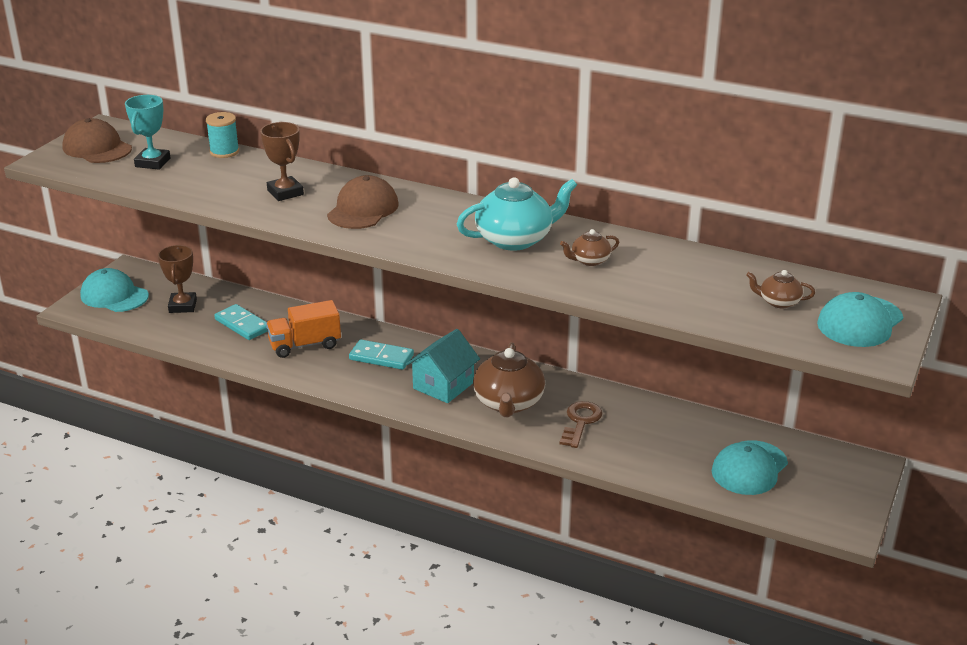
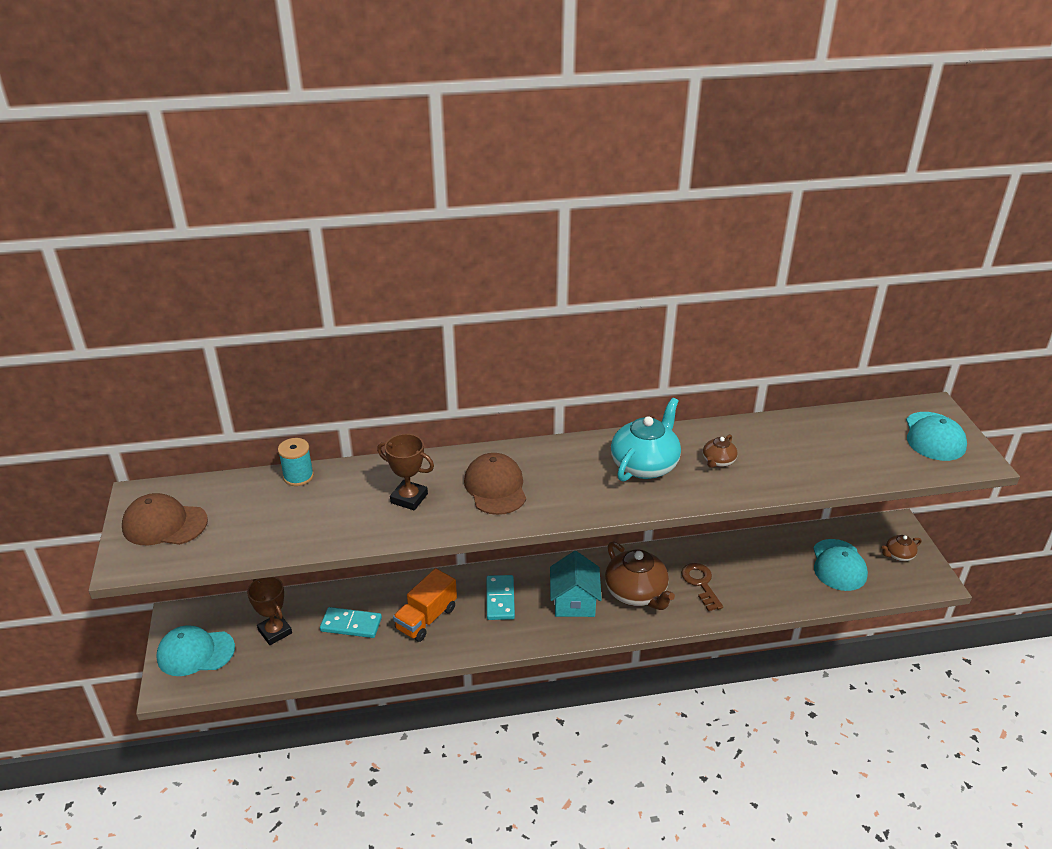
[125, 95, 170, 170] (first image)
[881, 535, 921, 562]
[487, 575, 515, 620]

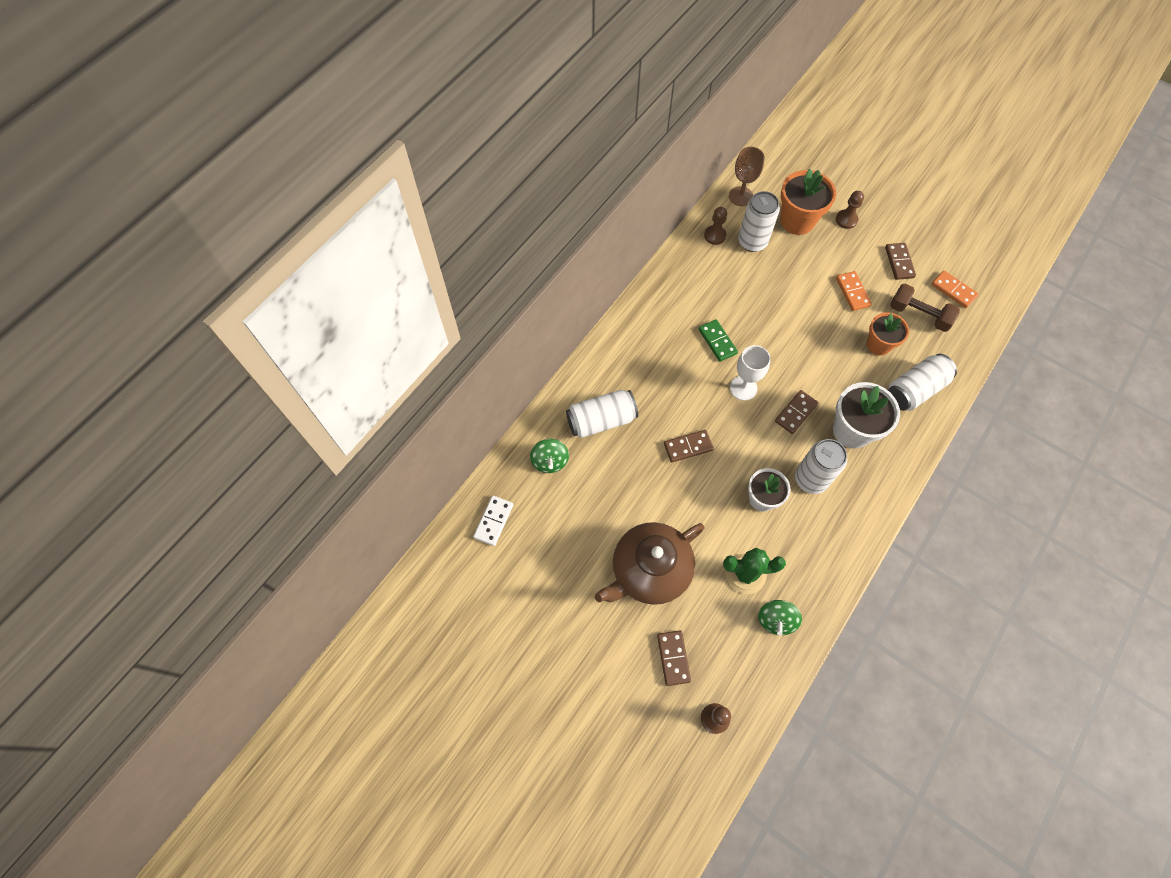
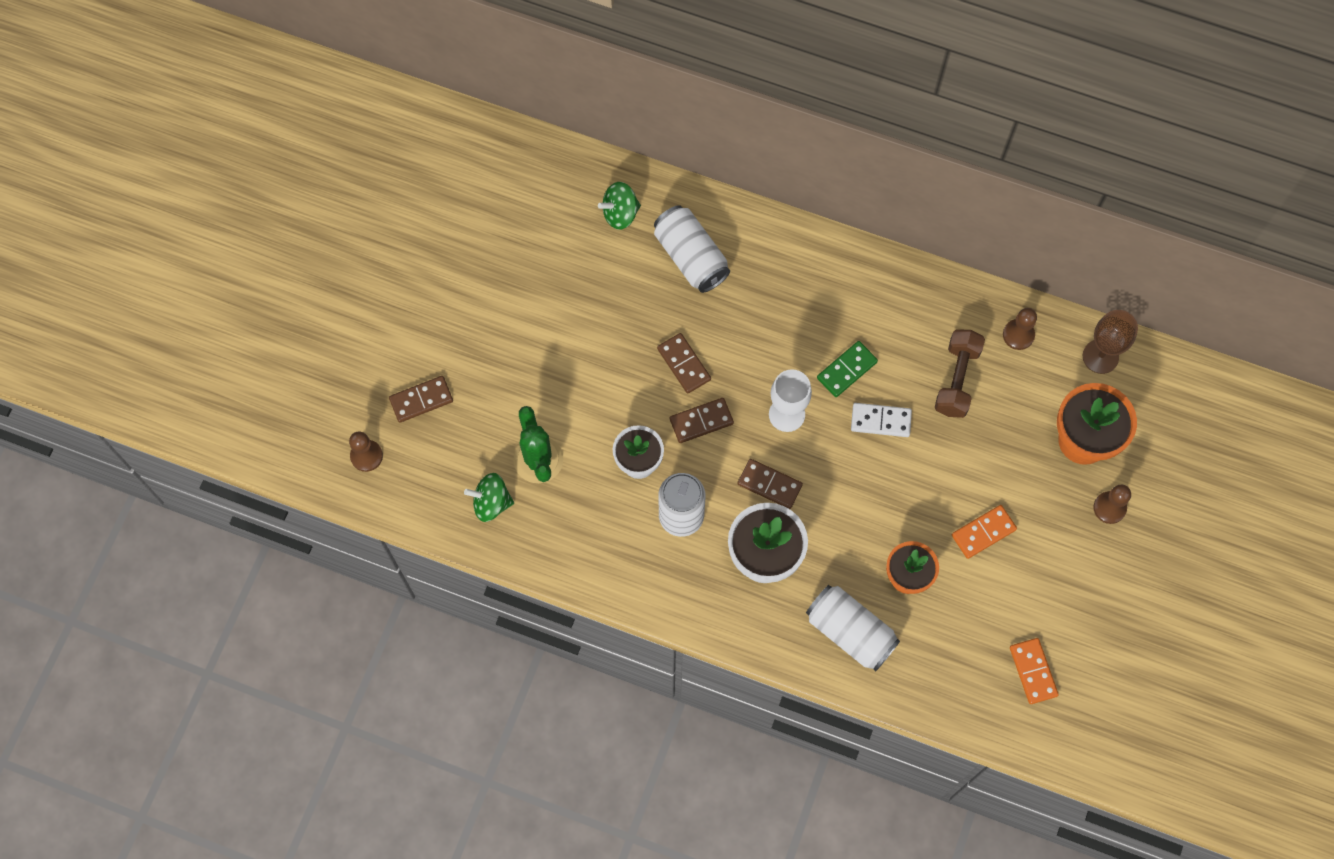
[595, 522, 704, 605] (first image)
[738, 191, 780, 252] (first image)
[851, 403, 912, 437]
[670, 398, 734, 443]
[934, 329, 985, 418]
[1010, 638, 1059, 704]

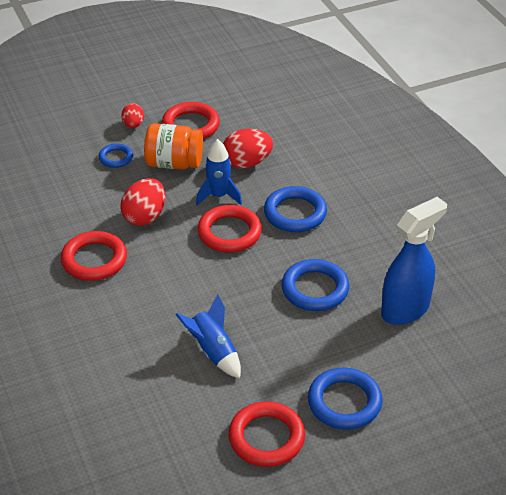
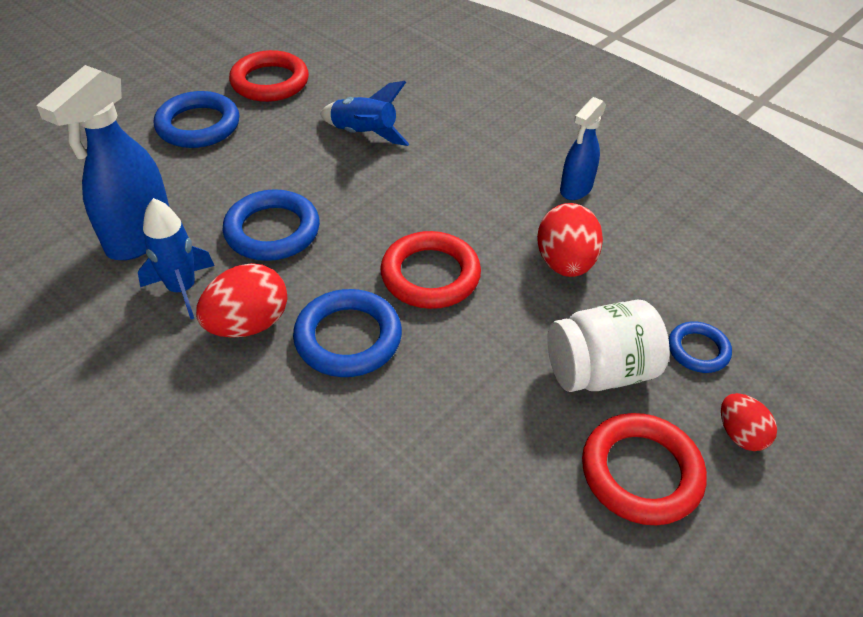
[138, 198, 215, 319]
[196, 263, 287, 338]
[560, 97, 606, 200]
[547, 300, 670, 392]

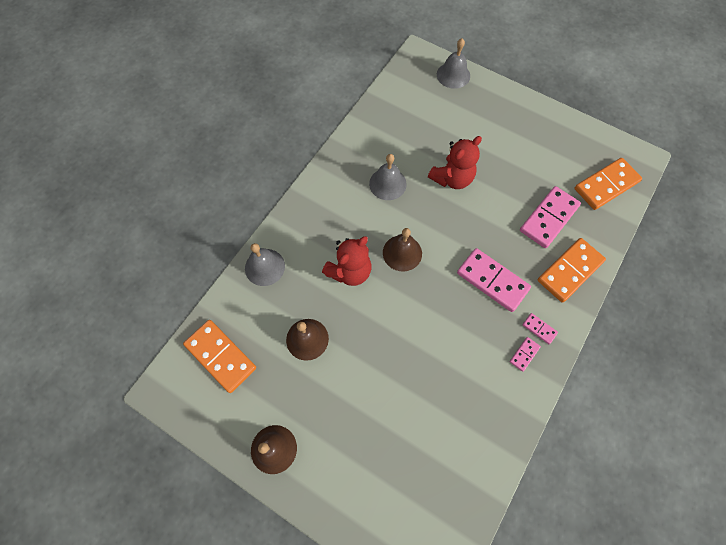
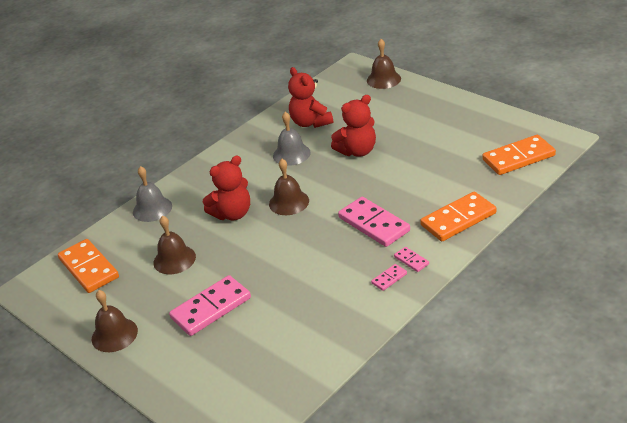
[288, 67, 333, 128]
[169, 275, 251, 336]
[367, 39, 401, 89]

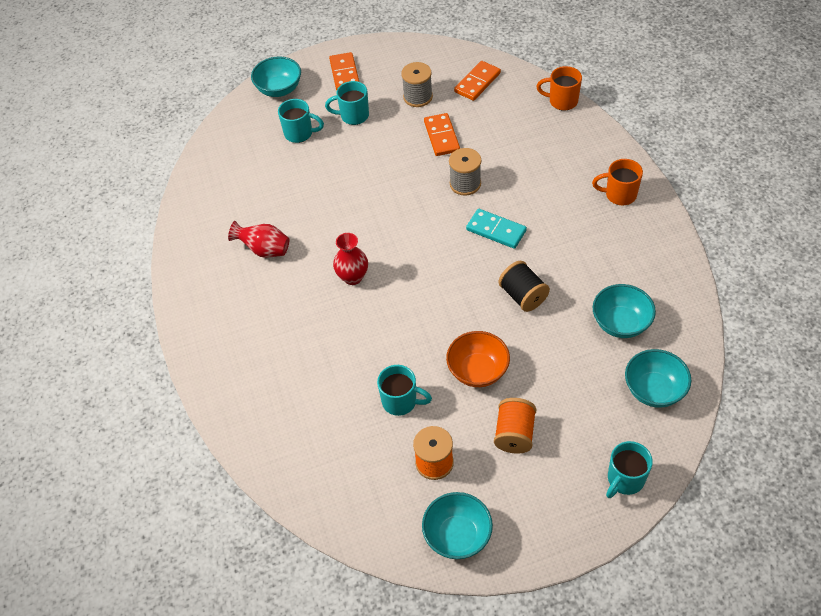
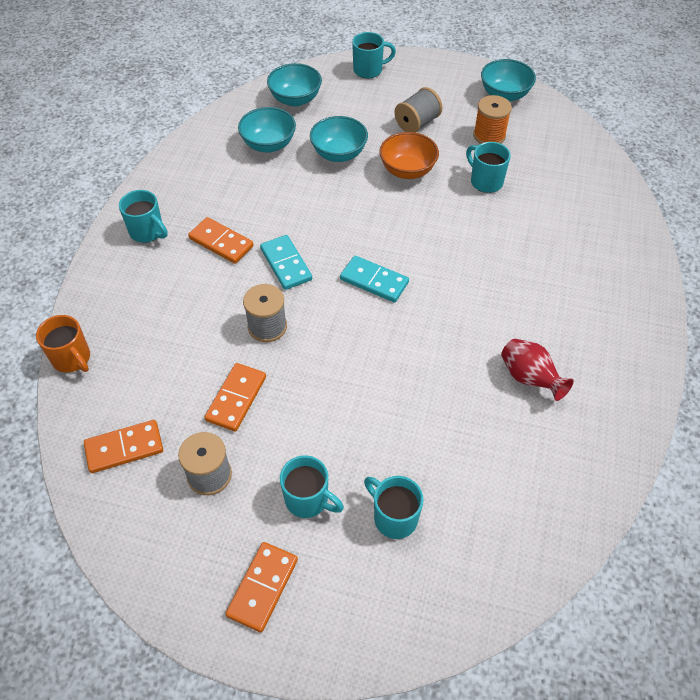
[333, 233, 368, 285] (first image)
[498, 261, 550, 312] (first image)
[188, 217, 254, 264]
[340, 256, 409, 303]
[310, 116, 368, 162]
[394, 87, 443, 133]
[119, 190, 168, 243]

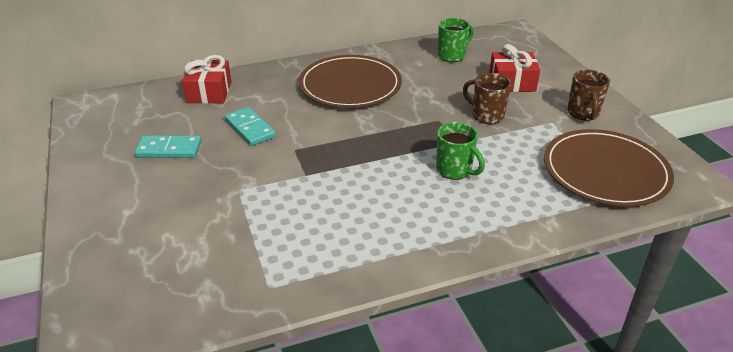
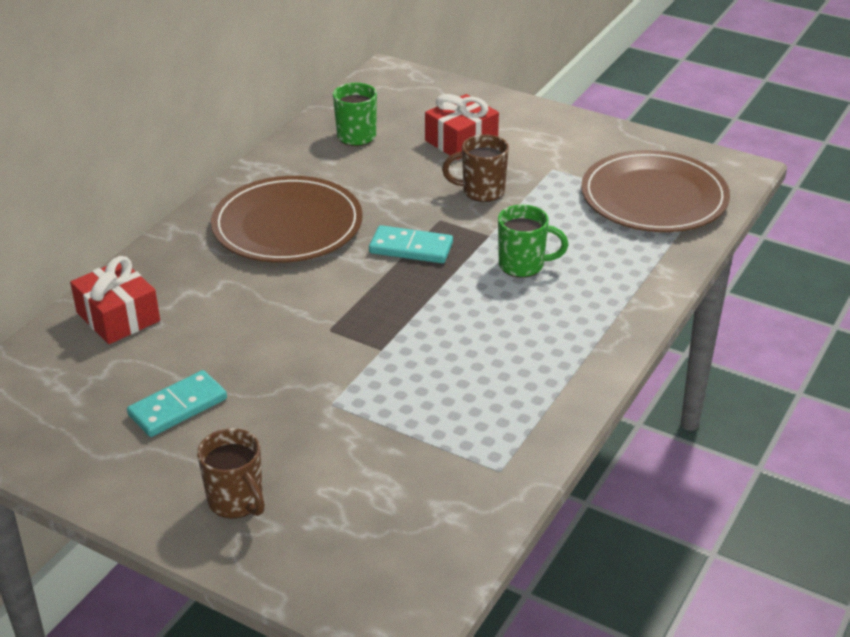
[369, 225, 453, 263]
[197, 428, 265, 519]

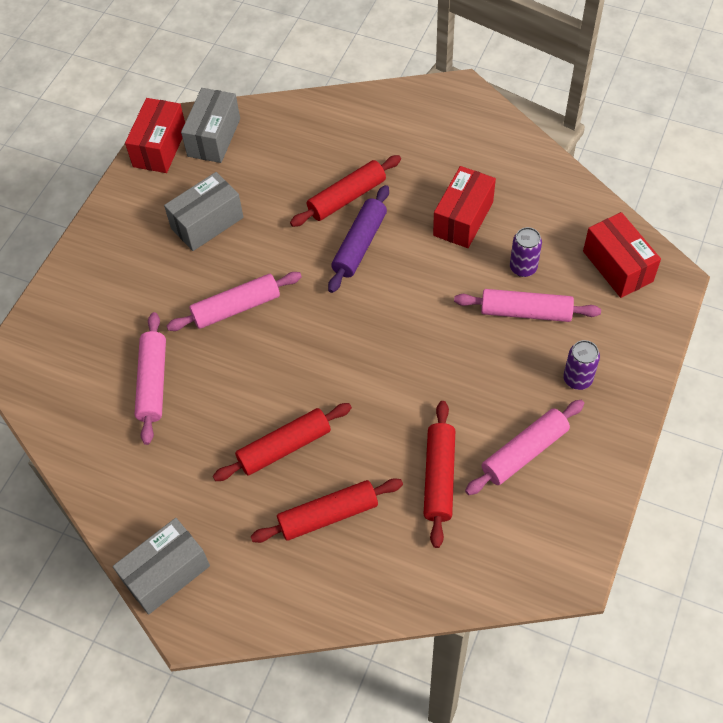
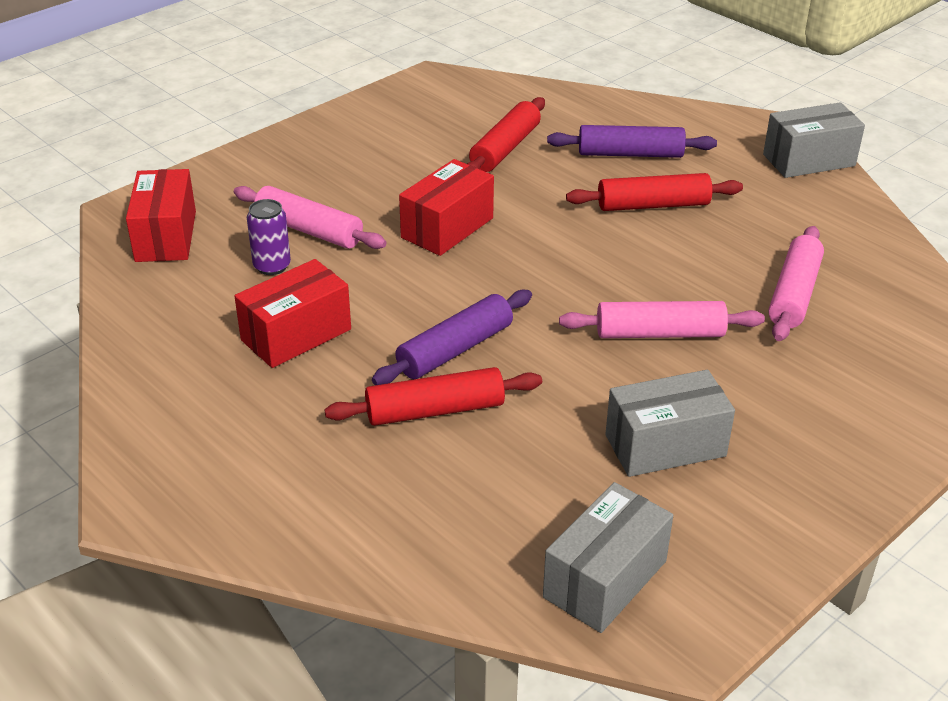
[465, 400, 584, 495] (first image)
[563, 340, 600, 390] (first image)
[399, 159, 494, 256]
[547, 125, 717, 158]

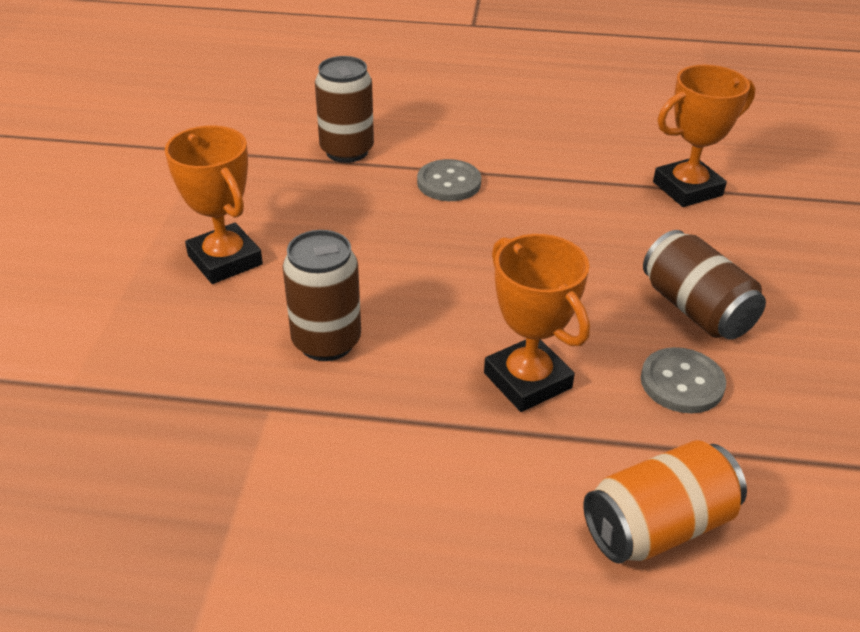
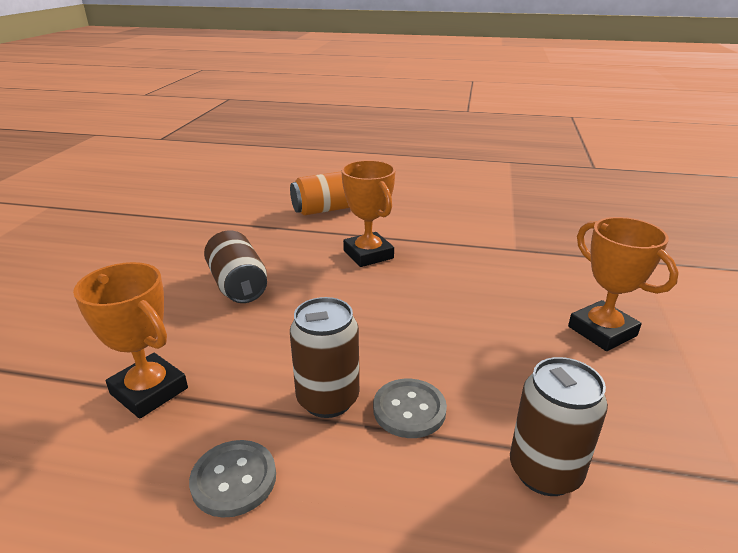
[290, 297, 359, 418]
[189, 440, 276, 518]
[73, 262, 188, 419]

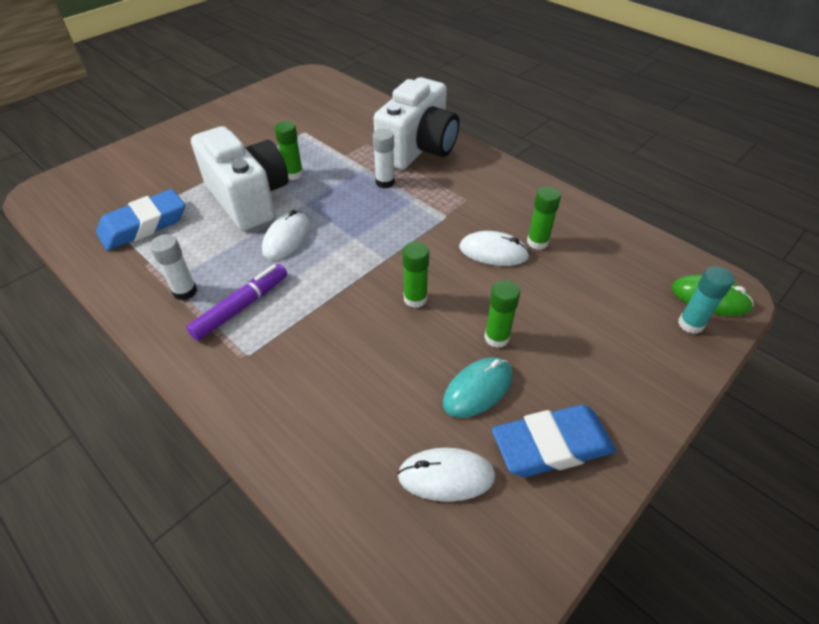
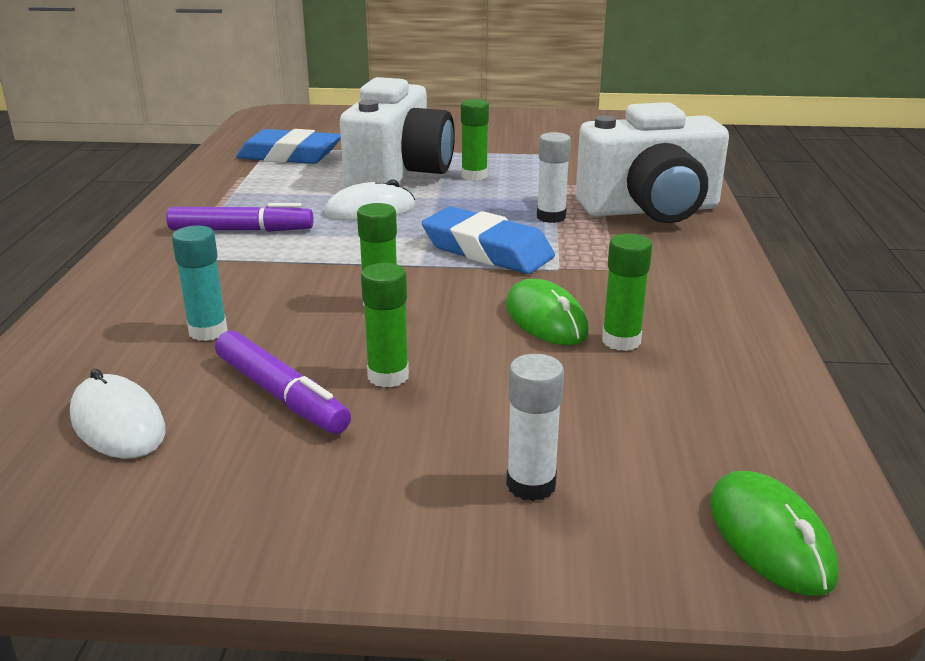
[506, 354, 564, 501]
[422, 207, 555, 274]
[172, 226, 227, 341]
[215, 330, 351, 434]
[506, 279, 589, 345]

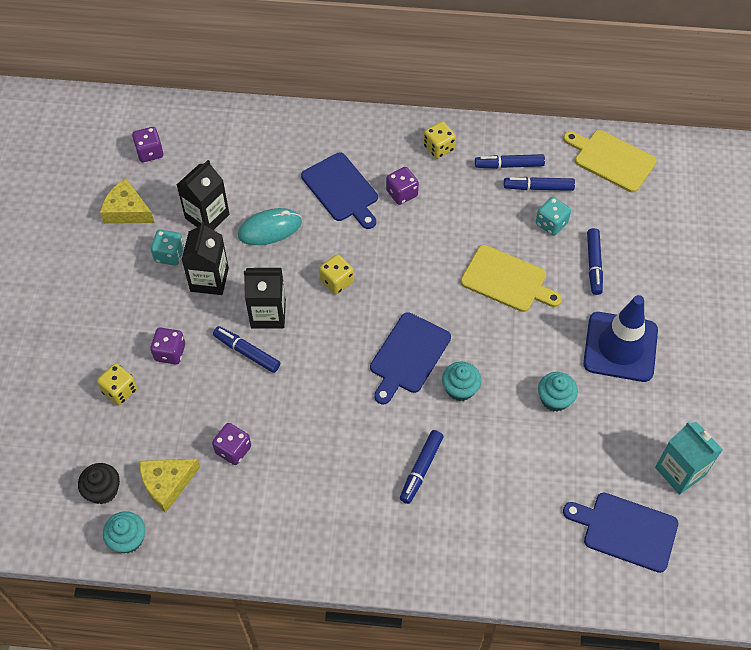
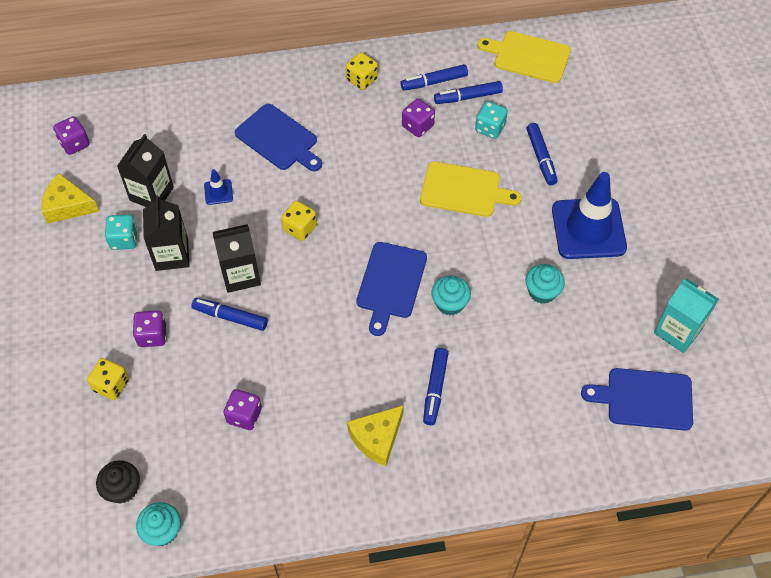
[347, 405, 404, 466]
[402, 99, 435, 137]
[204, 169, 233, 205]

